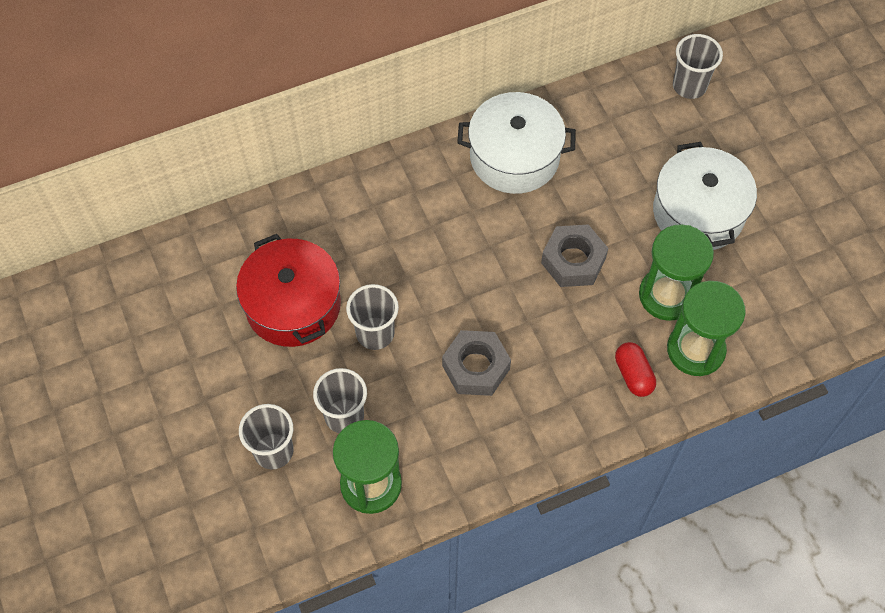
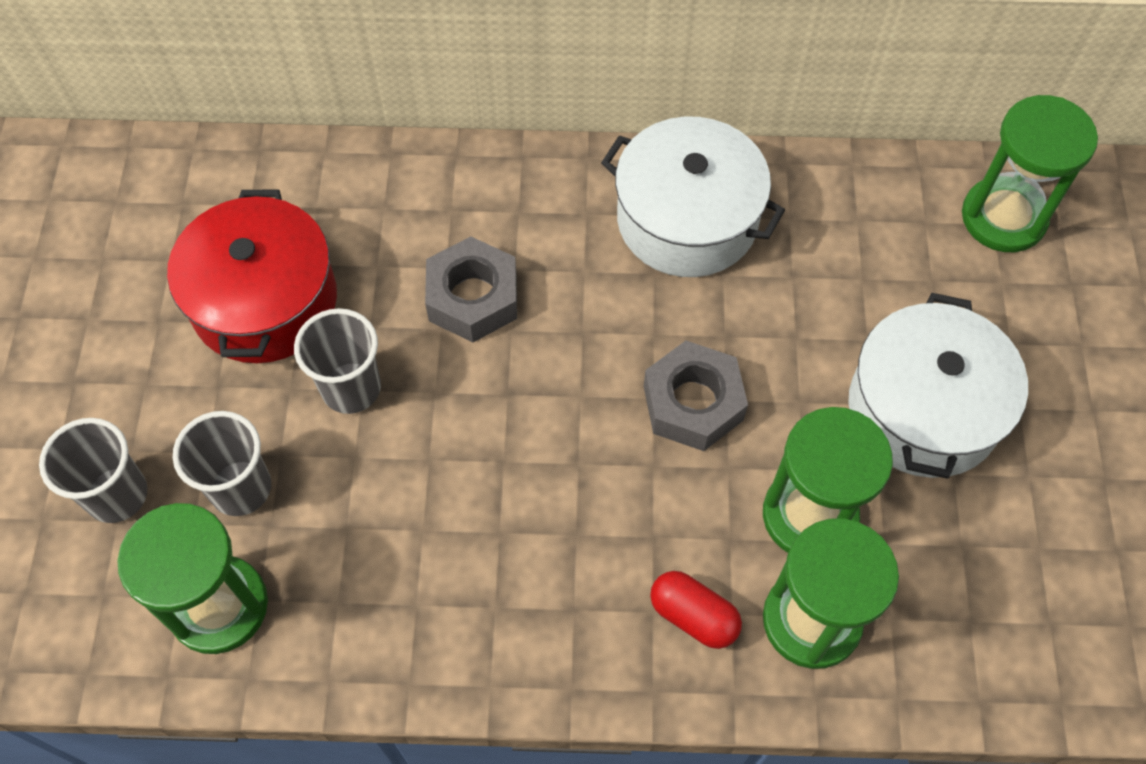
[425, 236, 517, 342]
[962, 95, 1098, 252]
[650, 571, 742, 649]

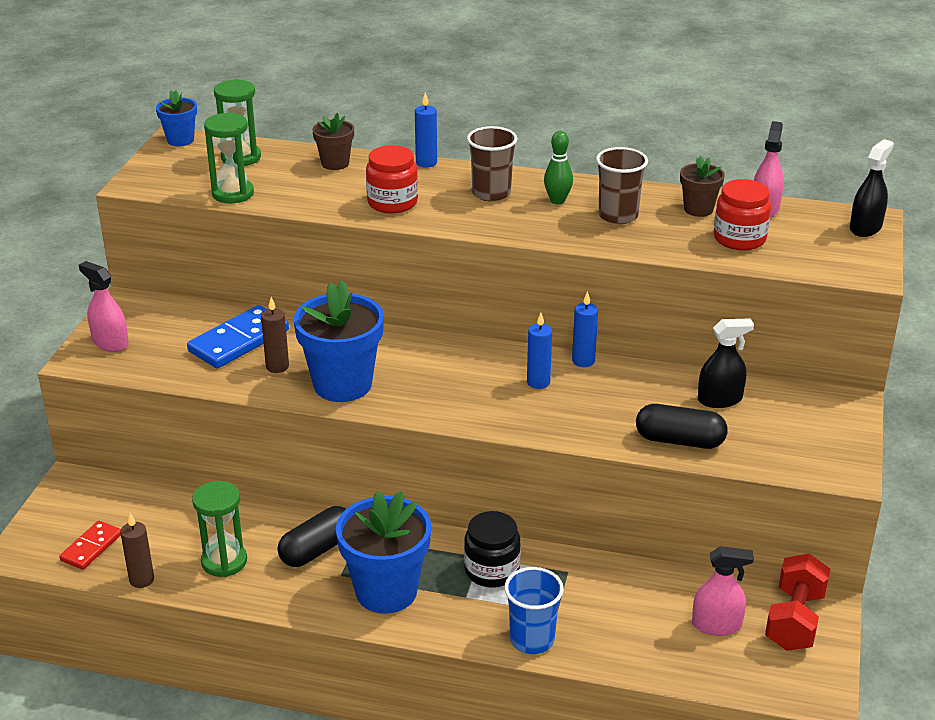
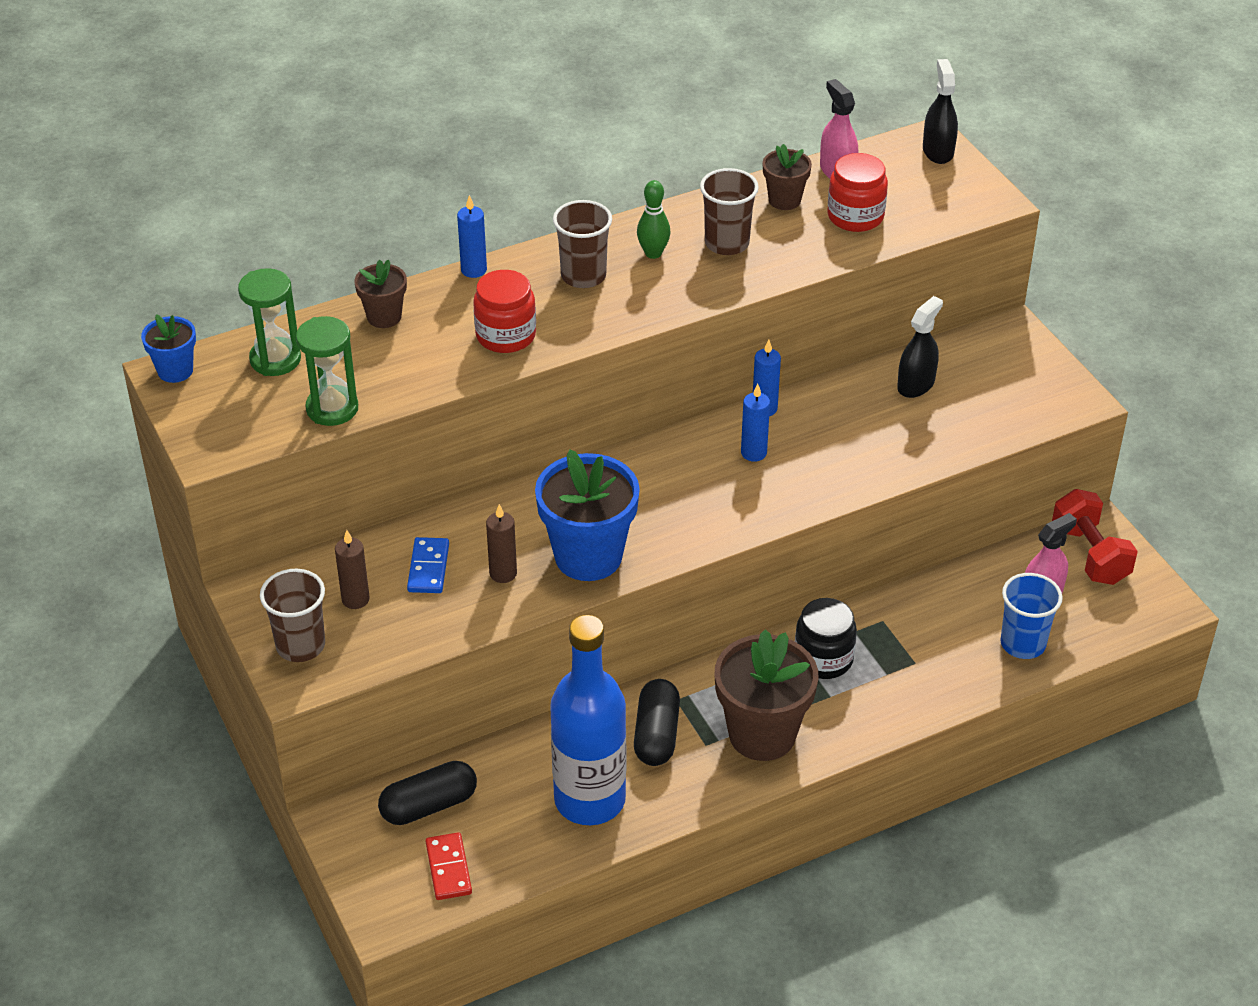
[335, 530, 370, 609]
[1000, 573, 1063, 659]
[378, 761, 477, 825]
[260, 569, 325, 662]
[550, 615, 626, 825]
[715, 629, 818, 761]
[407, 537, 449, 593]

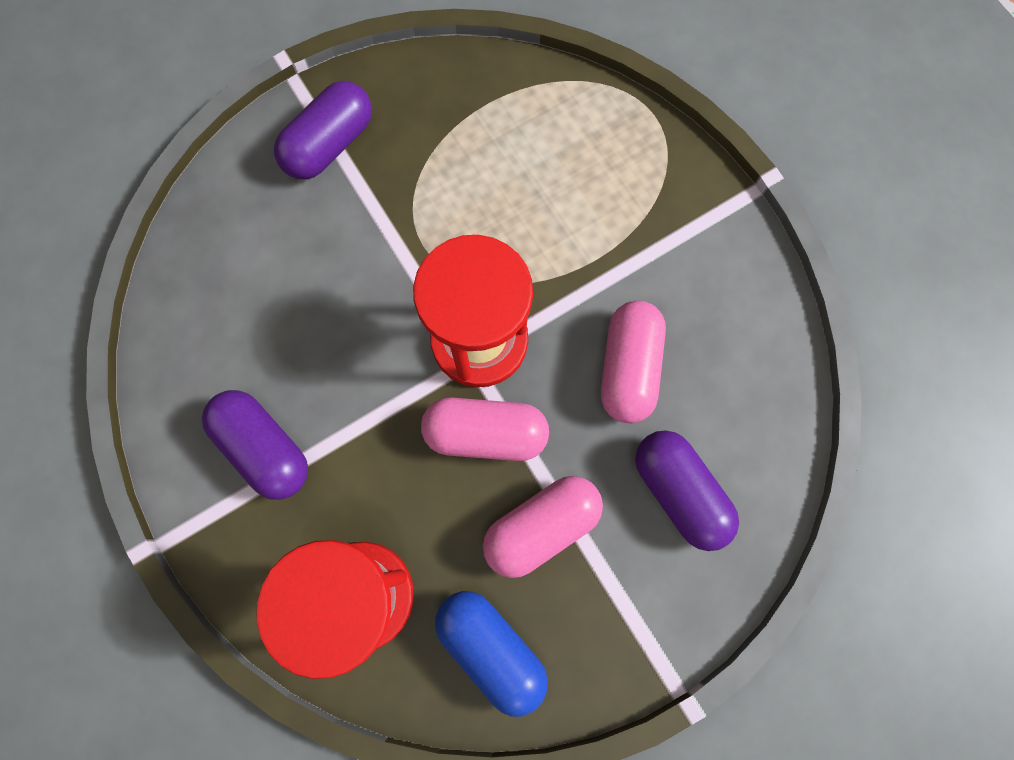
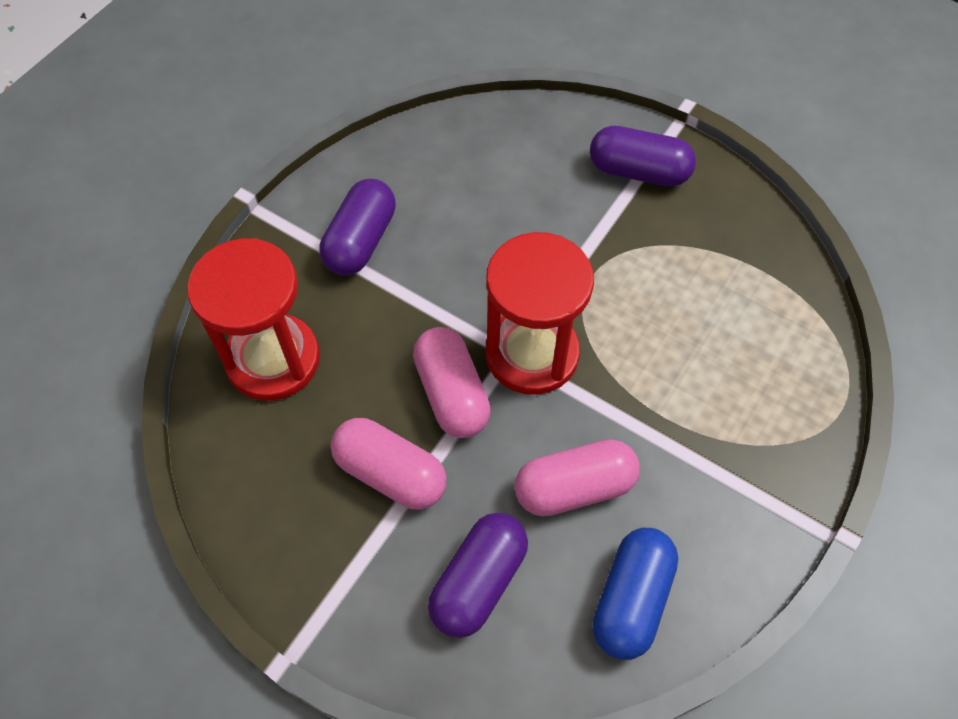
[592, 528, 678, 660]

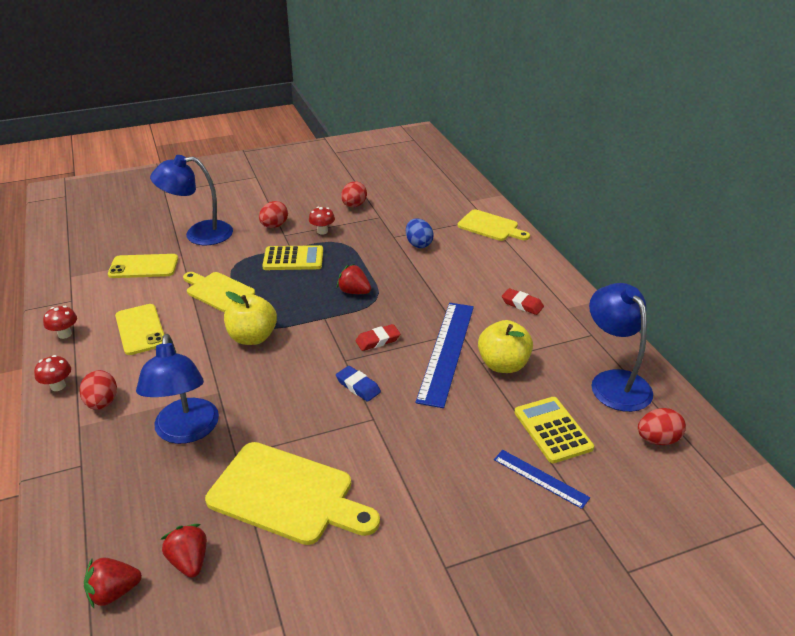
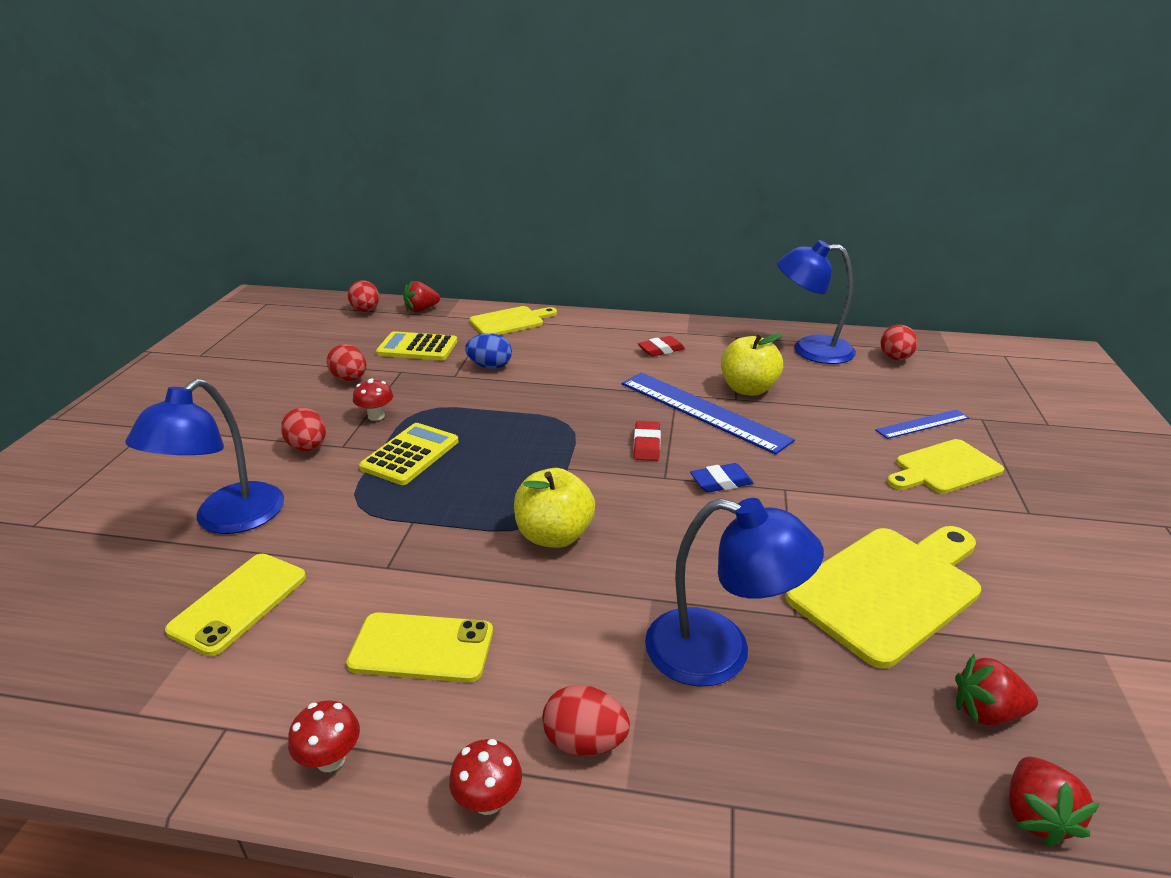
[348, 281, 379, 312]
[887, 439, 1004, 494]
[403, 281, 440, 312]
[376, 331, 458, 360]

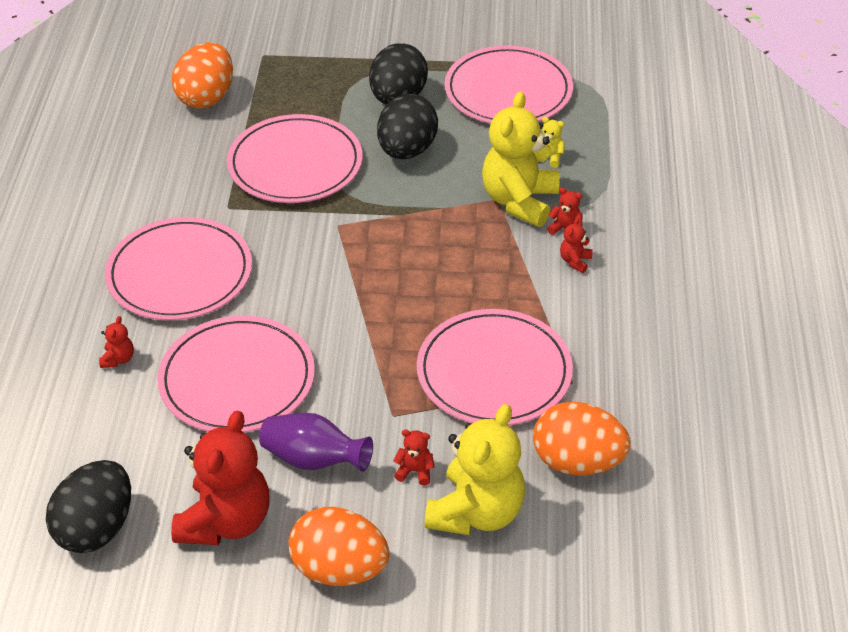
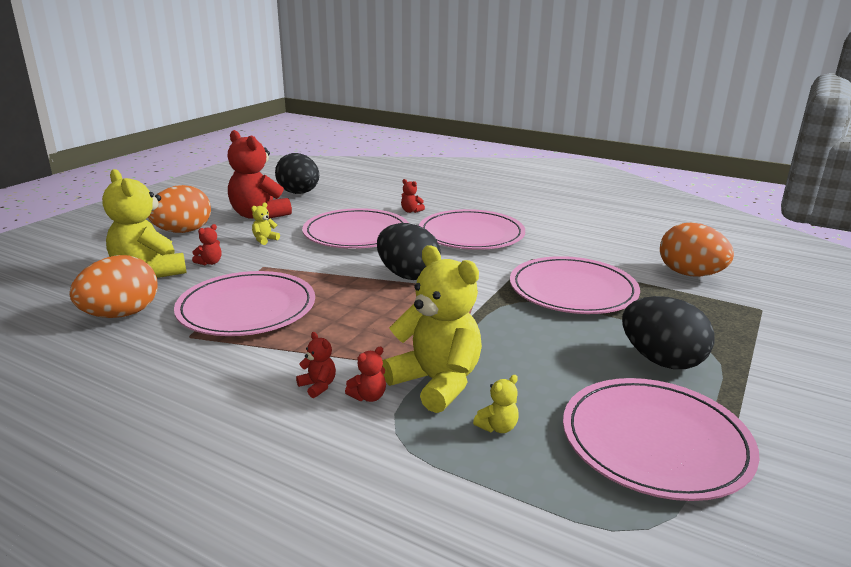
[377, 223, 441, 280]
[251, 202, 280, 245]

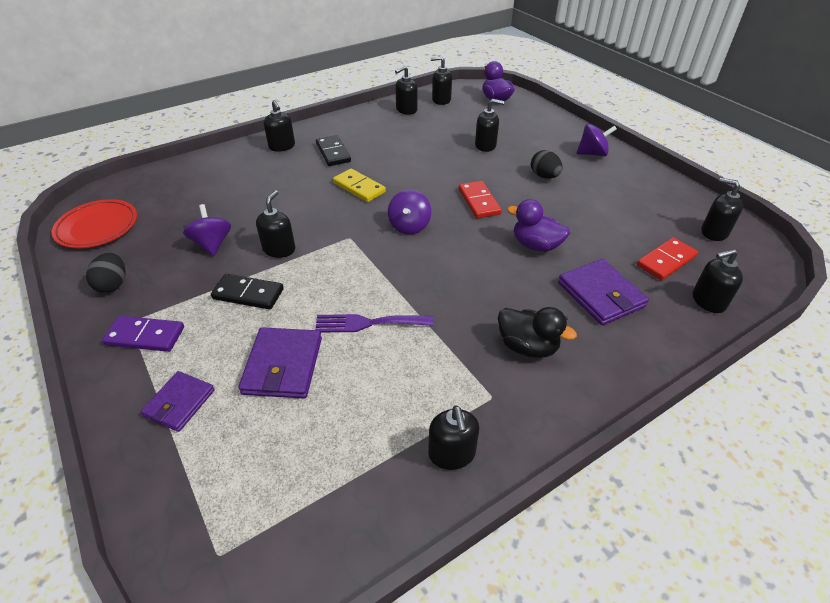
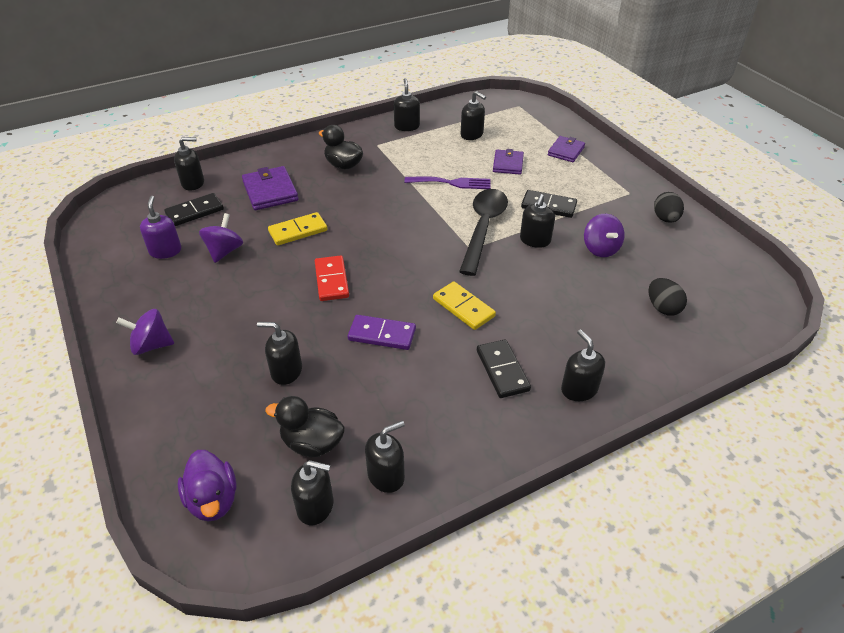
[52, 199, 137, 248] (first image)
[140, 196, 181, 259]
[265, 396, 345, 457]
[459, 189, 508, 276]
[348, 315, 416, 350]
[199, 213, 243, 263]
[648, 278, 687, 315]
[461, 91, 486, 140]
[268, 212, 327, 246]
[164, 193, 224, 226]
[493, 149, 524, 175]

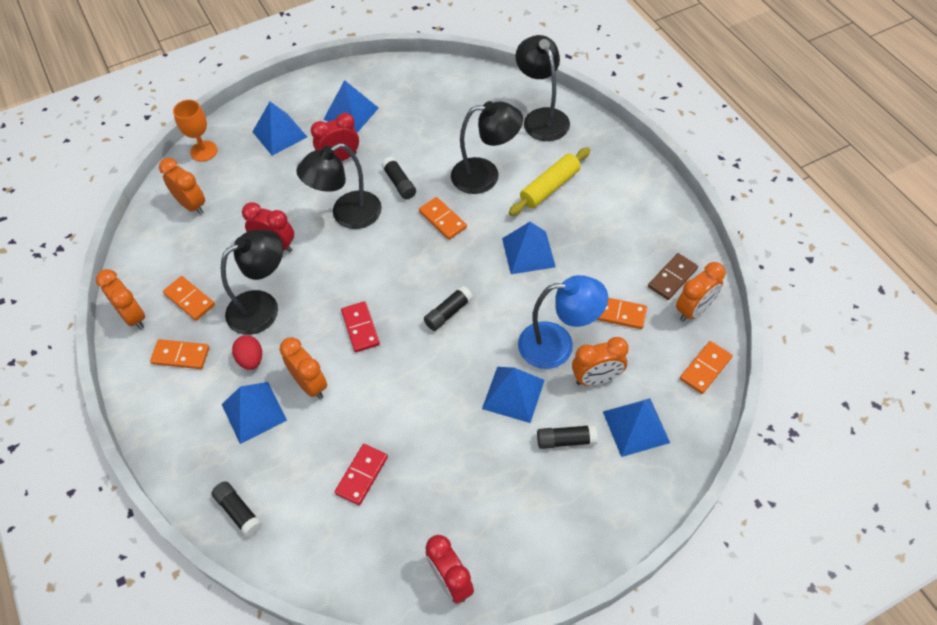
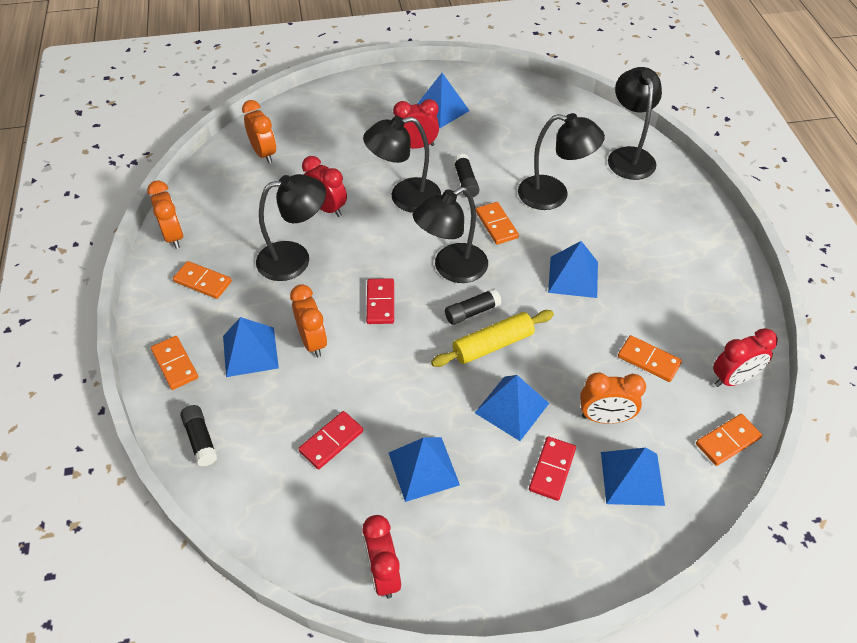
[173, 100, 218, 162] (first image)
[232, 335, 262, 370] (first image)
[518, 275, 608, 369] (first image)
[648, 253, 698, 300] (first image)
[413, 187, 488, 283]
[151, 336, 198, 390]
[389, 437, 460, 502]
[431, 310, 554, 367]
[529, 437, 576, 501]
[713, 328, 778, 387]

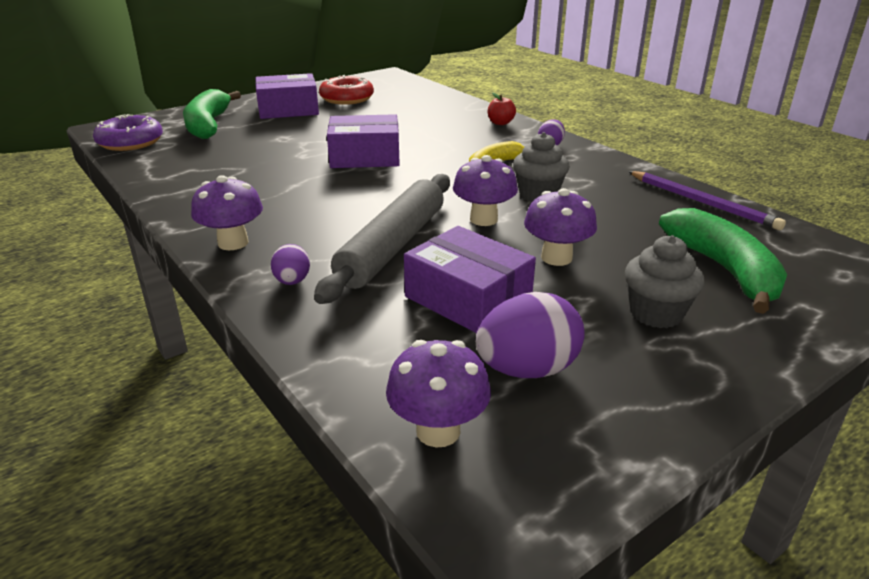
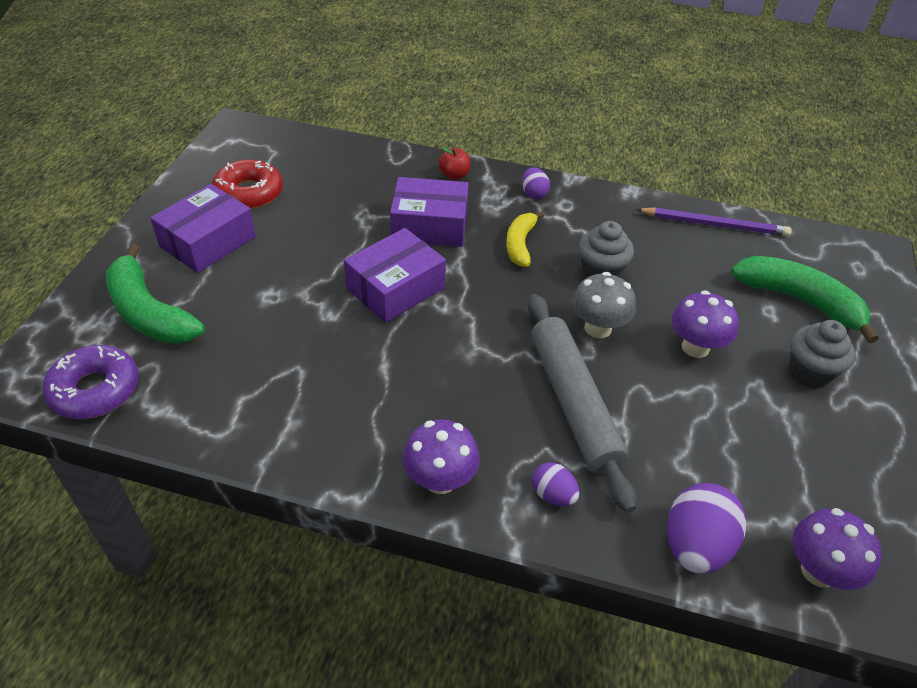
[390, 177, 469, 247]
[667, 483, 746, 574]
[572, 272, 636, 338]

